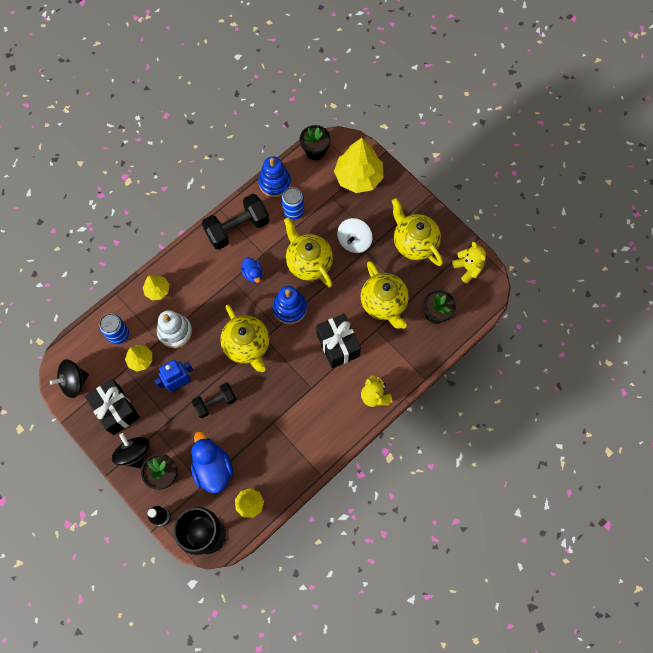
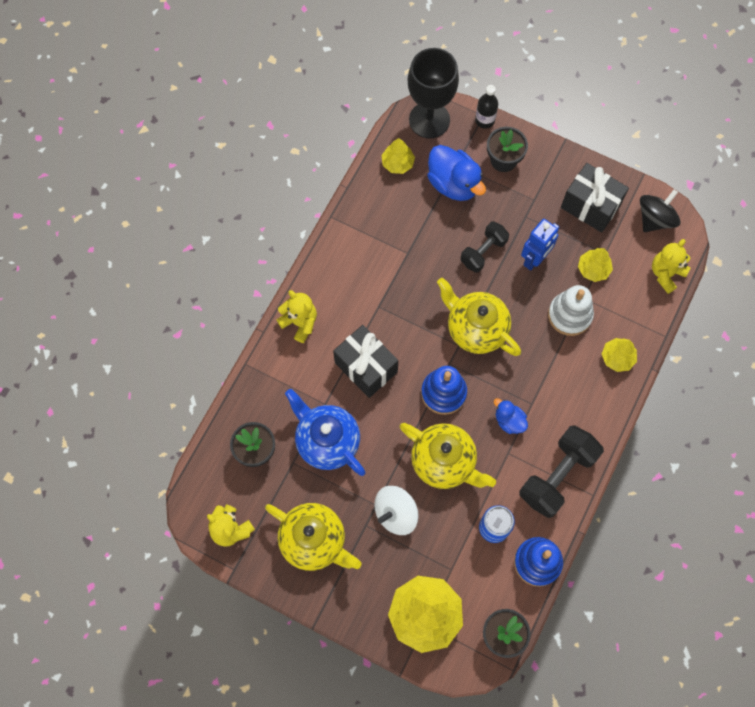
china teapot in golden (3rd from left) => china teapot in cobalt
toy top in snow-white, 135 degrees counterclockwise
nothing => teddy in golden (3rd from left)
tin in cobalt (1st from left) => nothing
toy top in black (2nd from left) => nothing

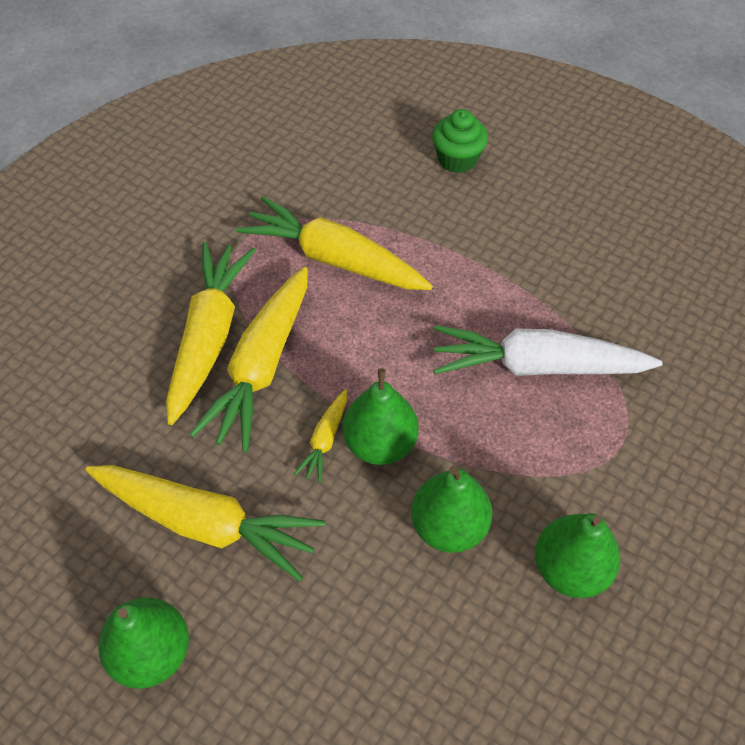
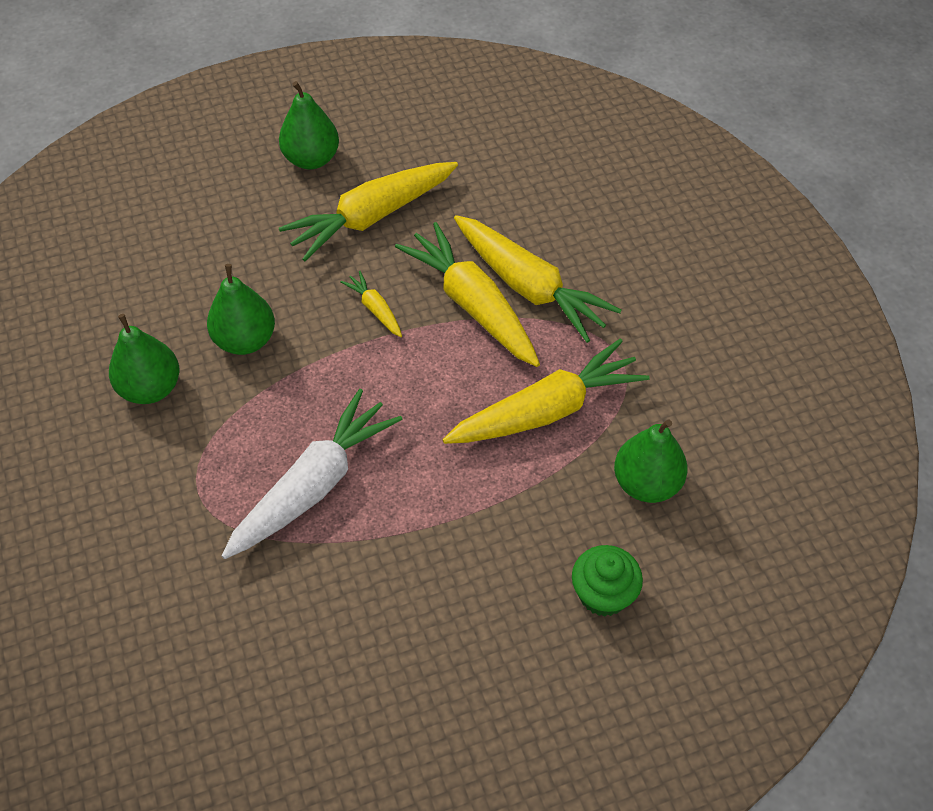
pear in emerald (2nd from left in the first image) => pear in emerald (4th from left), move

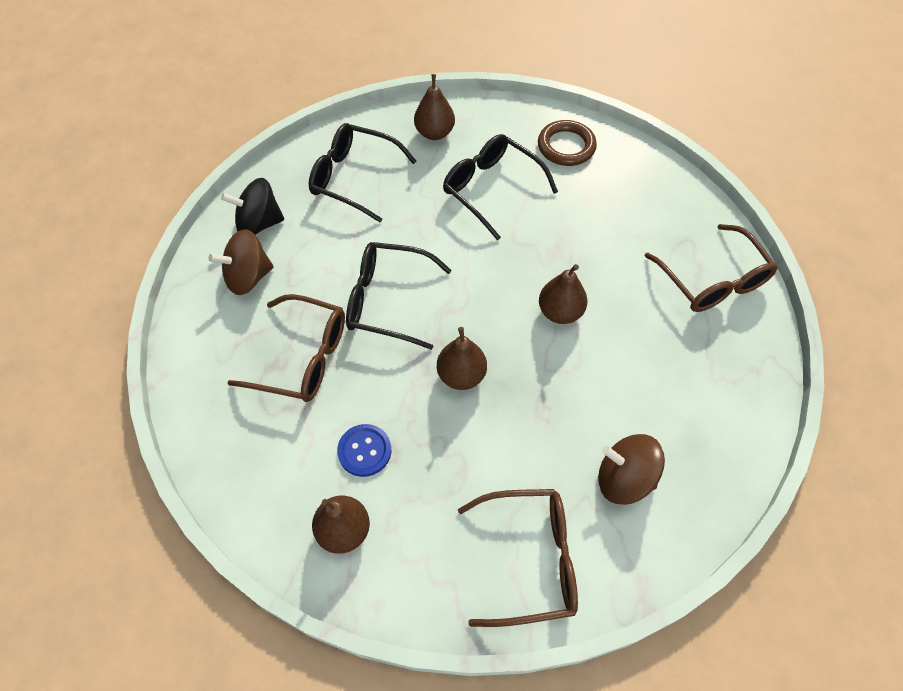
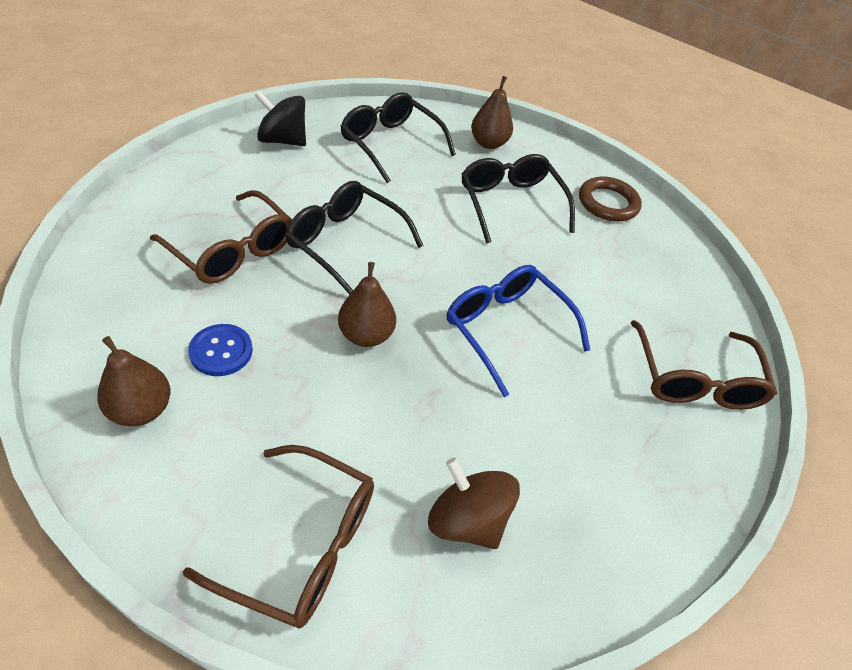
pear in dark brown (4th from left) => spectacles in cobalt
toy top in dark brown (1st from left) => nothing

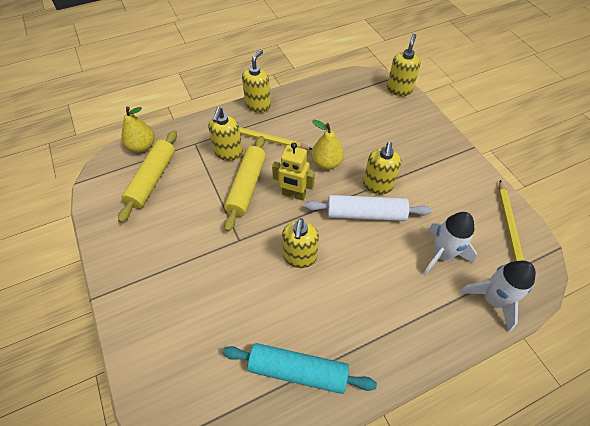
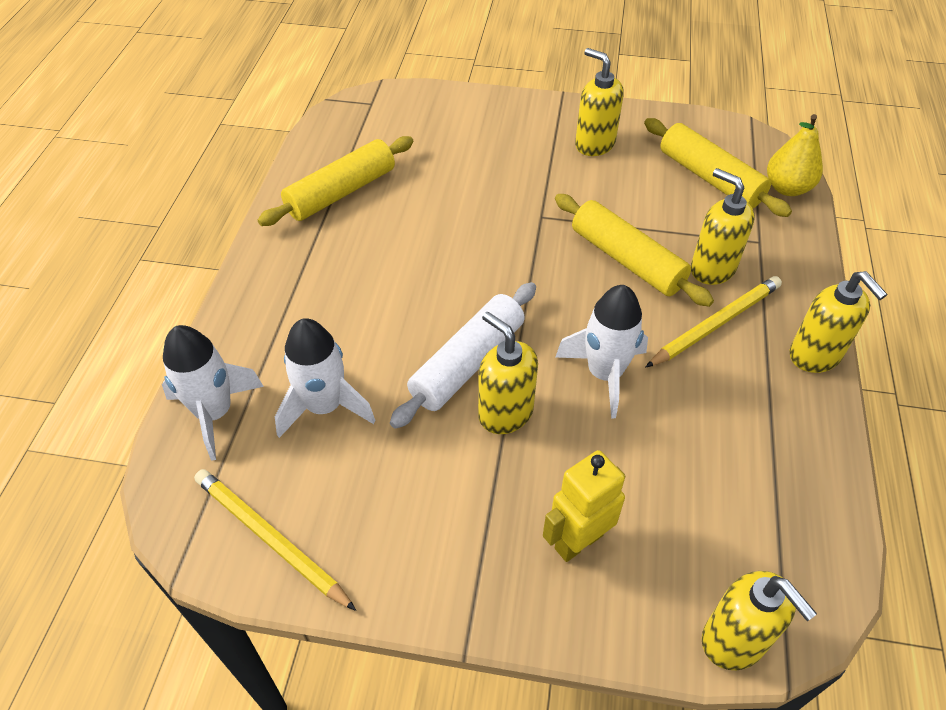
pastry roller in teal => pastry roller in golden (1st from left)
toy robot in golden, move
pear in golden (2nd from left) => rocket in snow-white (3rd from left)
soap pump in golden (3rd from left in the first image) => soap pump in golden (2nd from left), move

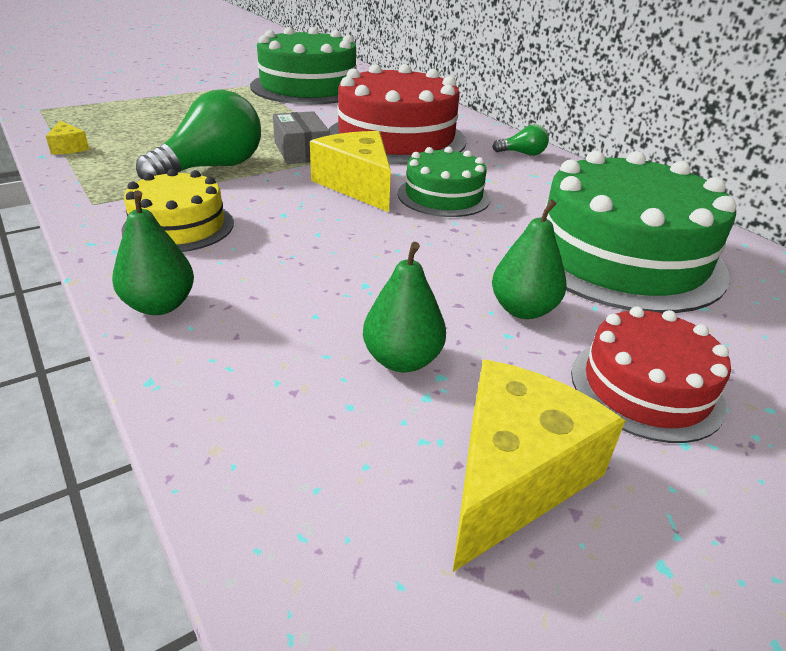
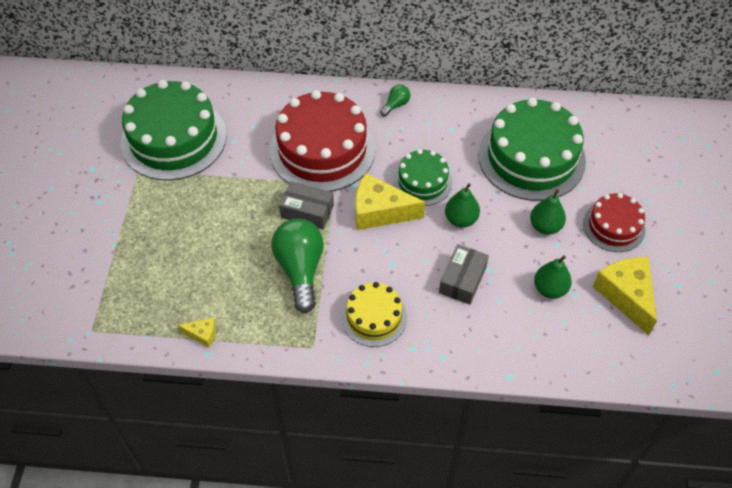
nothing => box in gray (2nd from left)
pear in emerald (1st from left), move

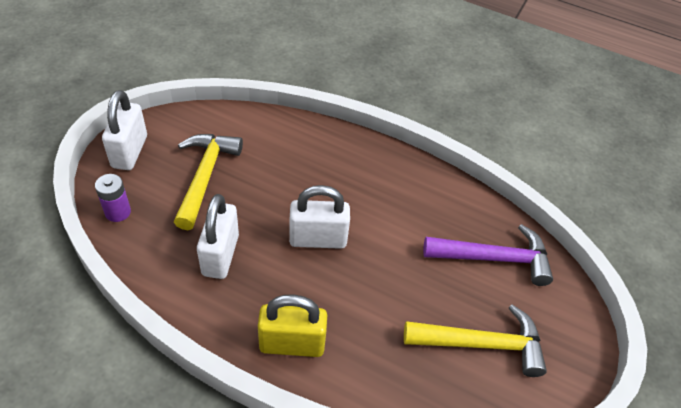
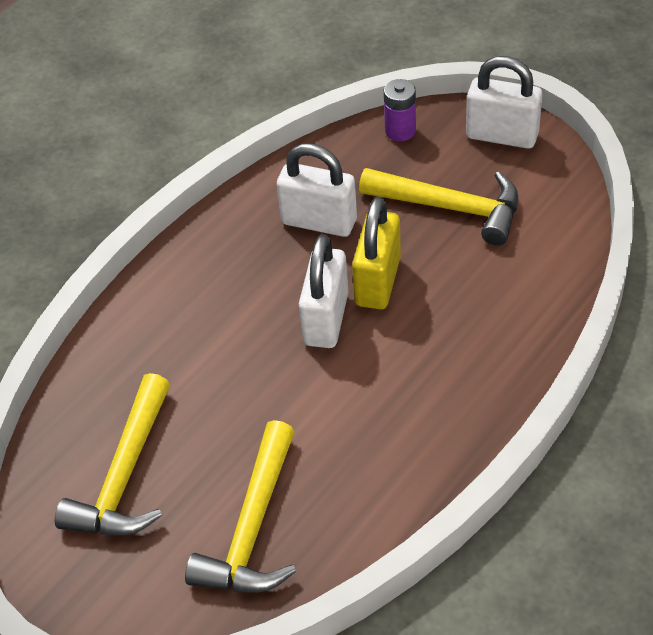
claw hammer in purple => claw hammer in golden (2nd from left)
lock in golden, move

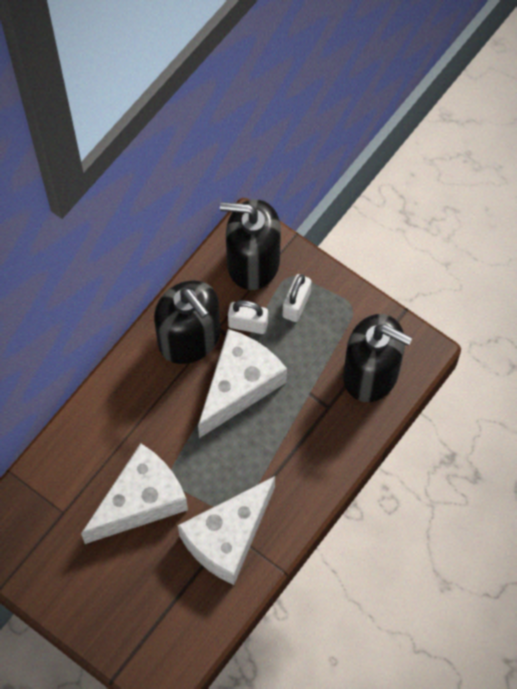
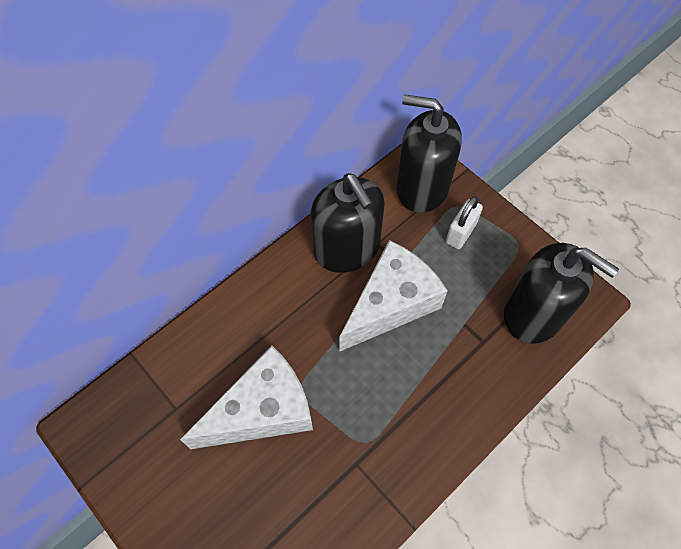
cheese in snow-white (2nd from left) => nothing
lock in snow-white (1st from left) => nothing

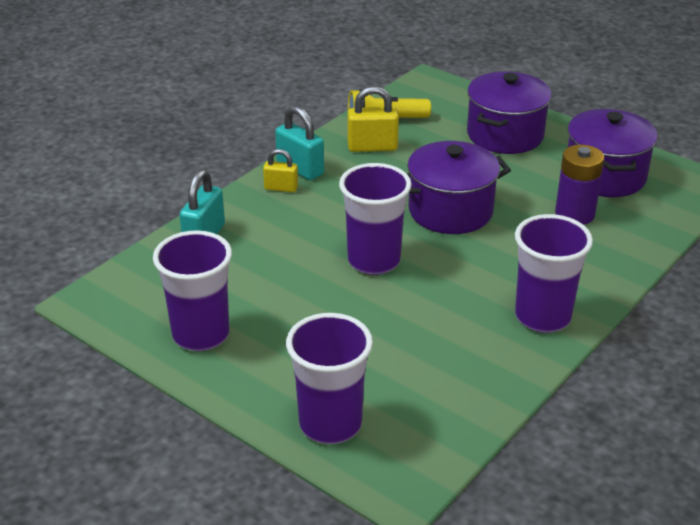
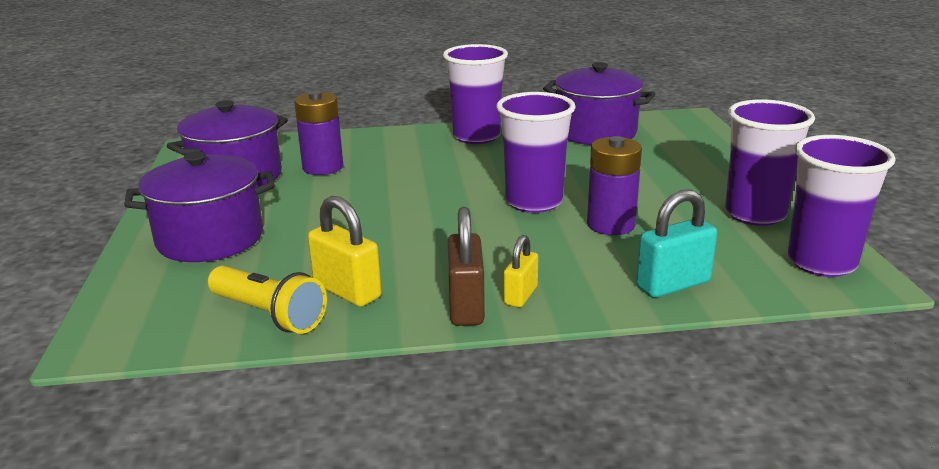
lock in teal (2nd from left) => lock in dark brown
lock in golden (1st from left in the first image) => lock in golden (2nd from left), 60 degrees clockwise
cooking pot in purple (1st from left in the first image) => cooking pot in purple (3rd from left), move
nothing => battery in purple (2nd from left)
cup in purple (2nd from left in the first image) => cup in purple (4th from left), move

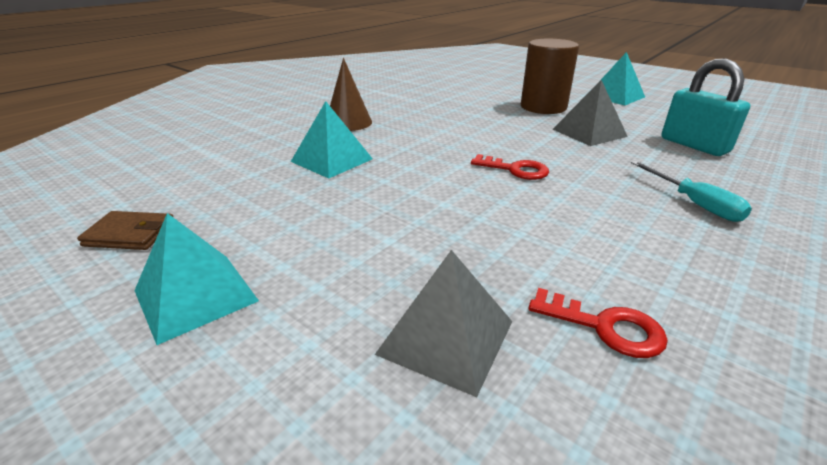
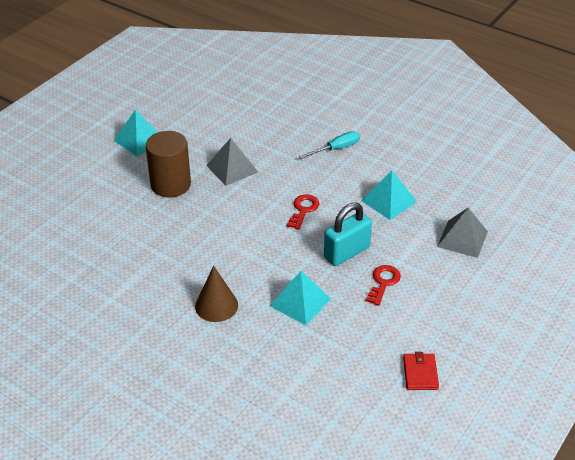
lock in teal, move
solid pyramid in teal (1st from left in the first image) => solid pyramid in teal (3rd from left), move
key in red (2nd from left), move
wallet in dark brown => wallet in red

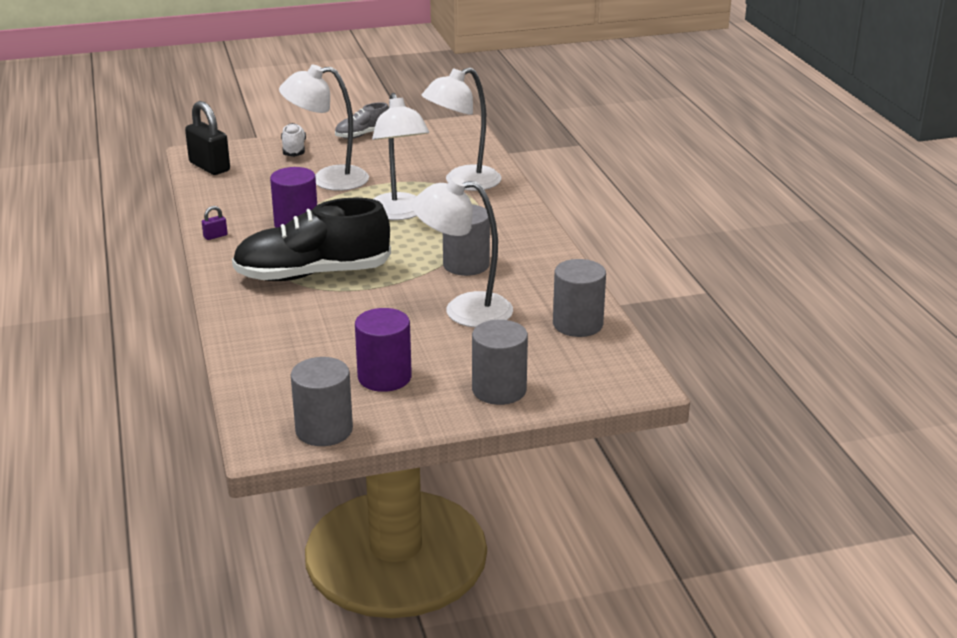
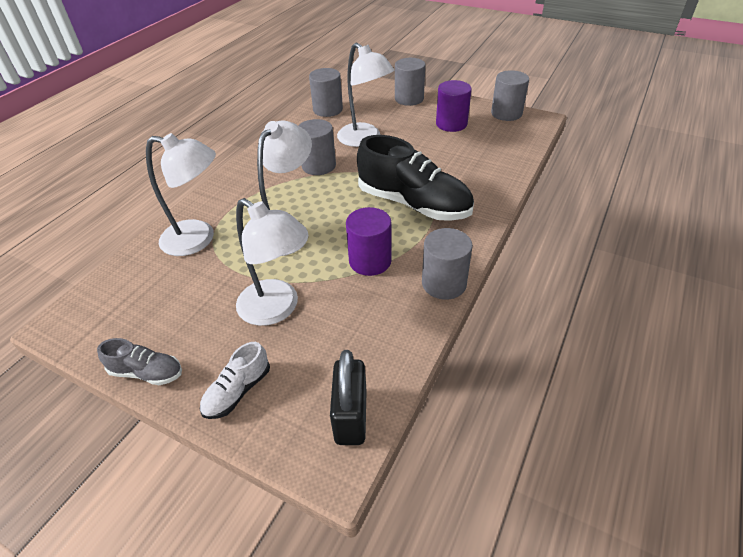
lock in purple => cylinder shape in gray (4th from left)

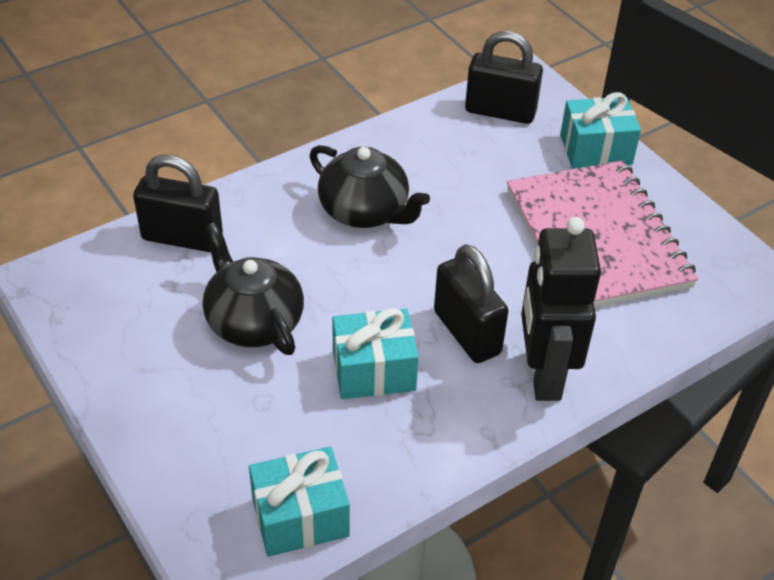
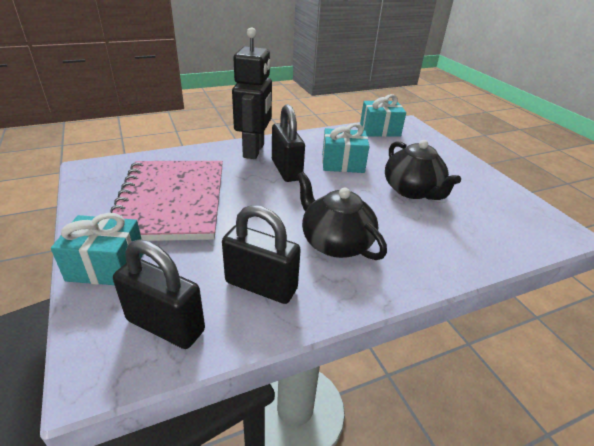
lock in black (1st from left in the first image) => lock in black (2nd from left), move

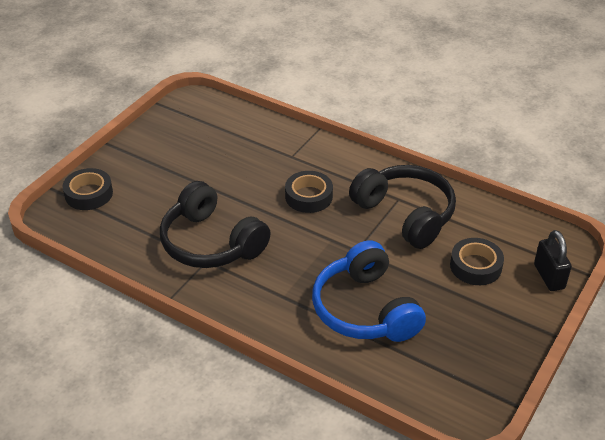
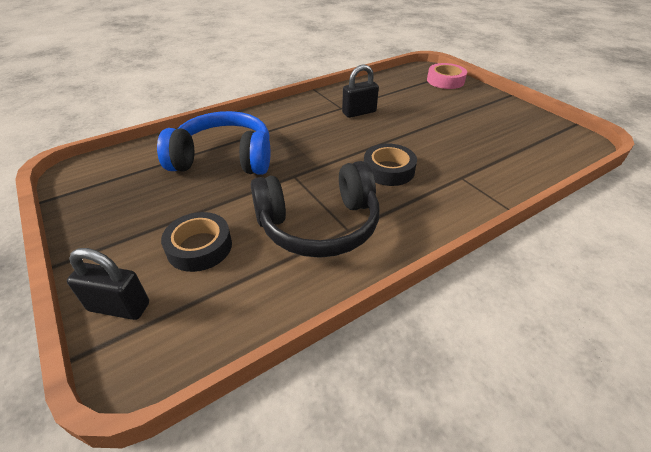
headphones in black (1st from left) => lock in black (2nd from left)
tape in black (1st from left) => tape in rose-pink

